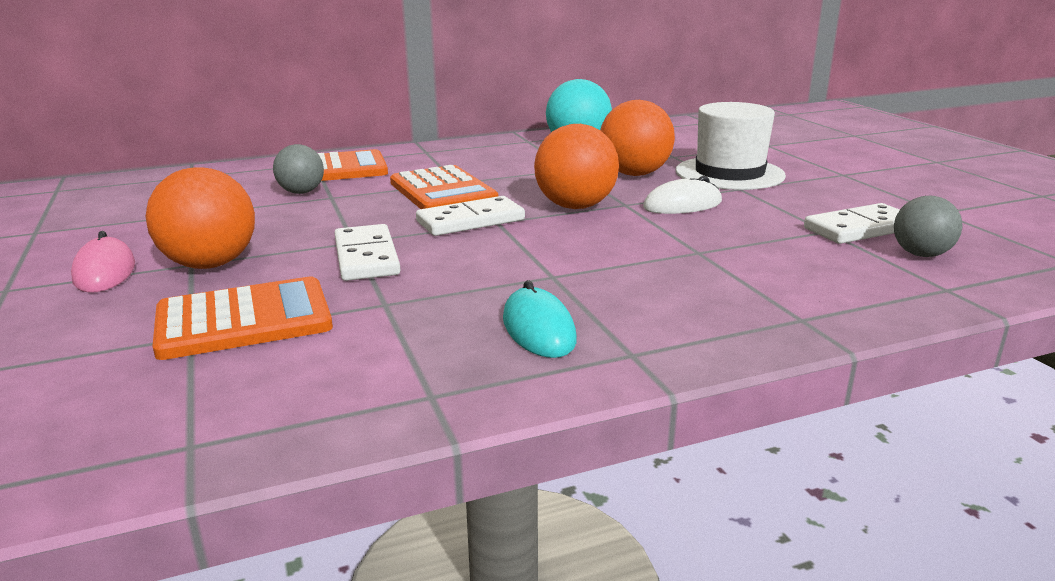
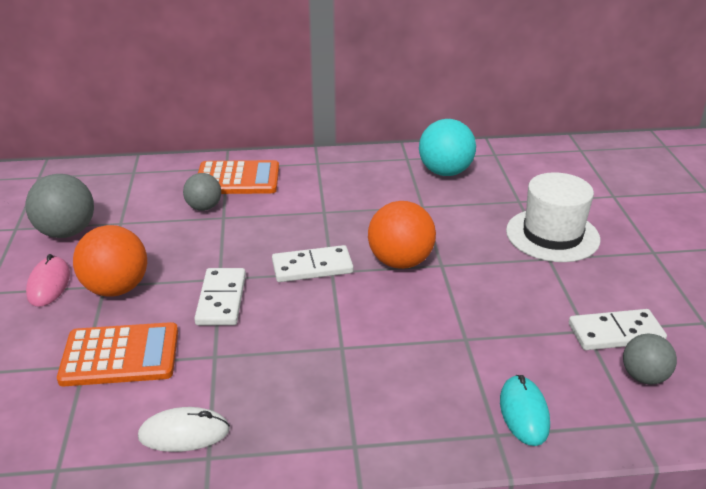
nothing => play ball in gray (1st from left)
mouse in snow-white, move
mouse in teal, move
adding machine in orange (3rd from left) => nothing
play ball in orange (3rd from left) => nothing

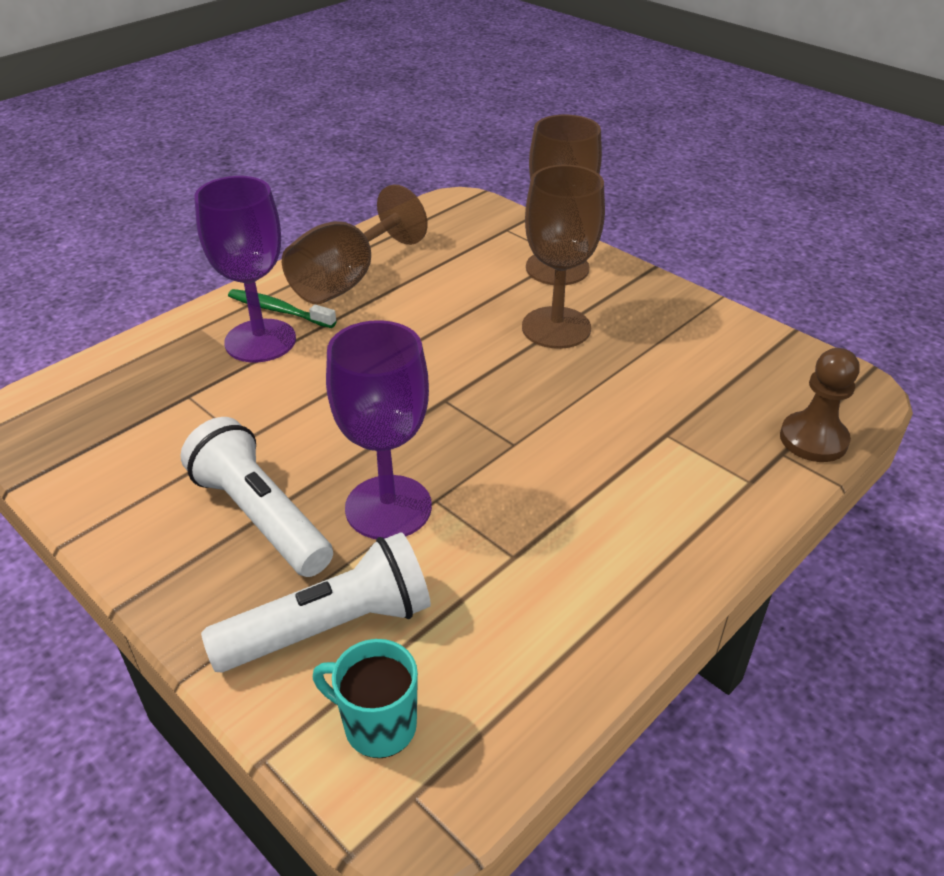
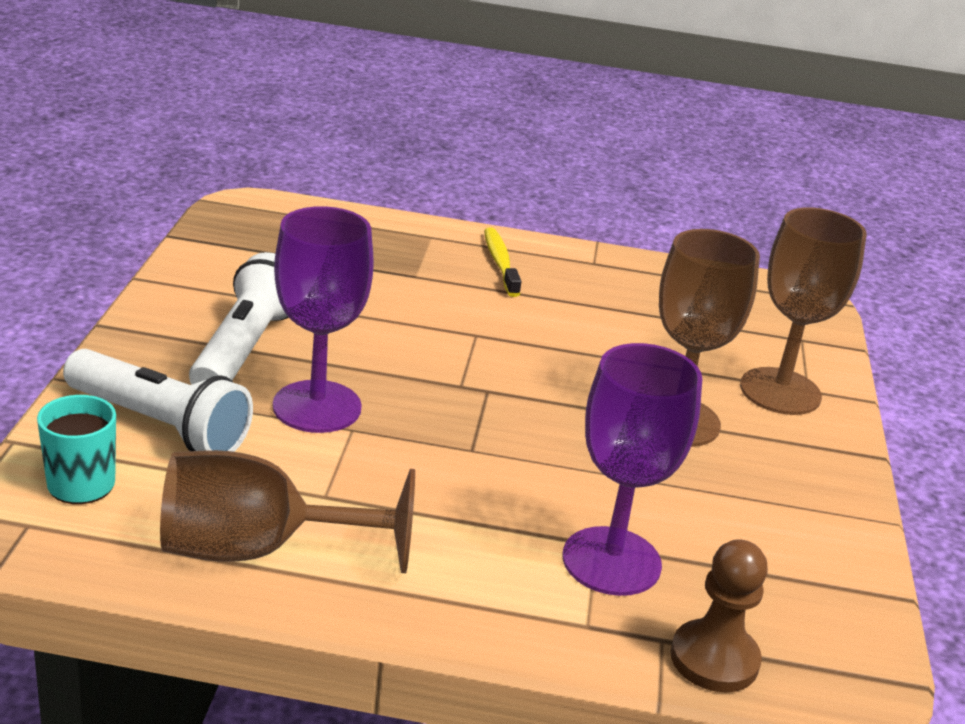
wine glass in dark brown (1st from left), move
toothbrush in emerald => toothbrush in golden
wine glass in purple (1st from left in the first image) => wine glass in purple (2nd from left), move

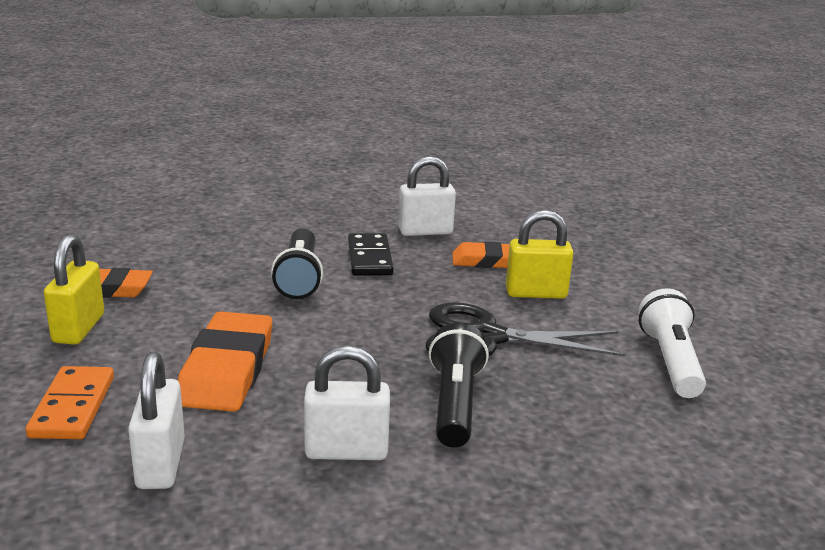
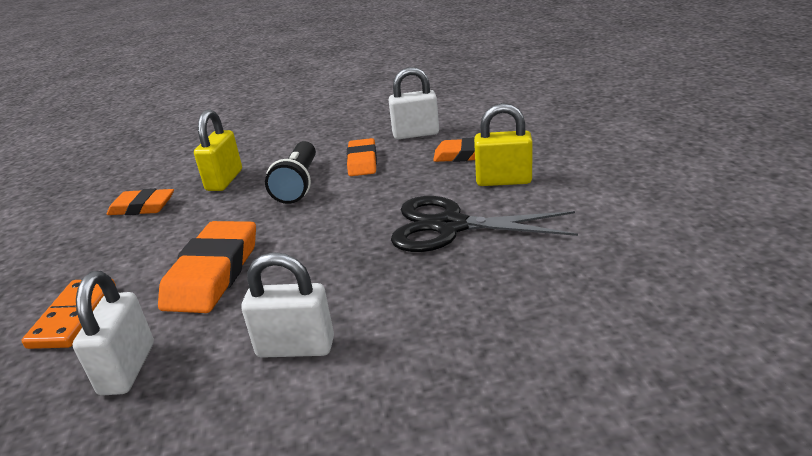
lock in golden (1st from left), move
domino in black => gum eraser in orange (3rd from left)
flashlight in black (2nd from left) => nothing
flashlight in snow-white => nothing

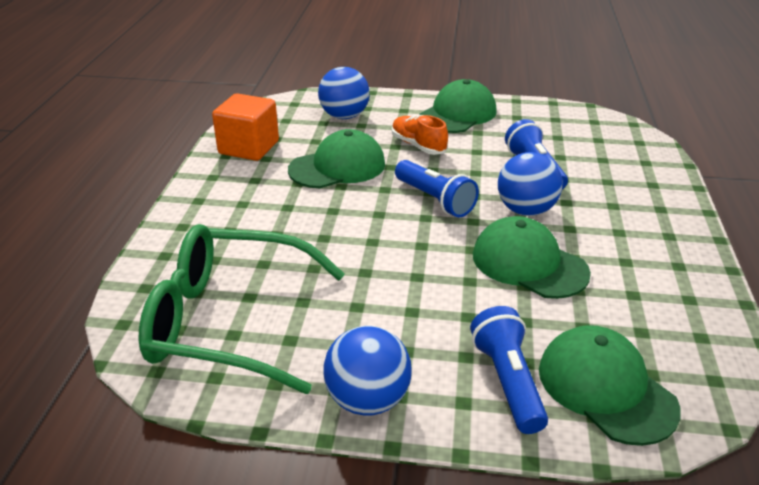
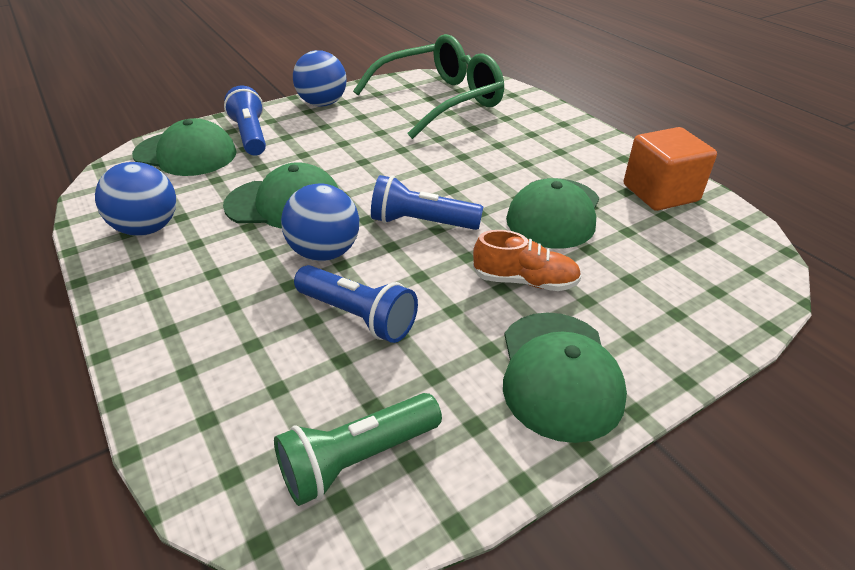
play ball in cobalt (1st from left), move
flashlight in cobalt (2nd from left in the first image) => flashlight in cobalt (1st from left), 150 degrees counterclockwise
nothing => flashlight in emerald

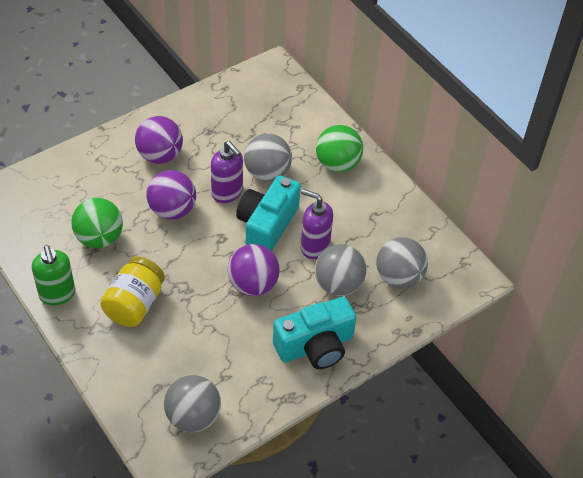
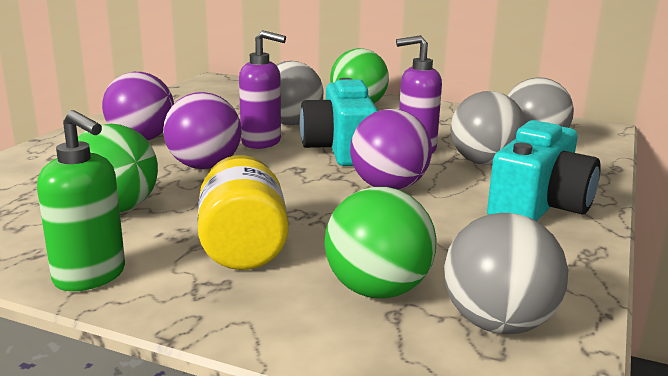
nothing => play ball in emerald (3rd from left)

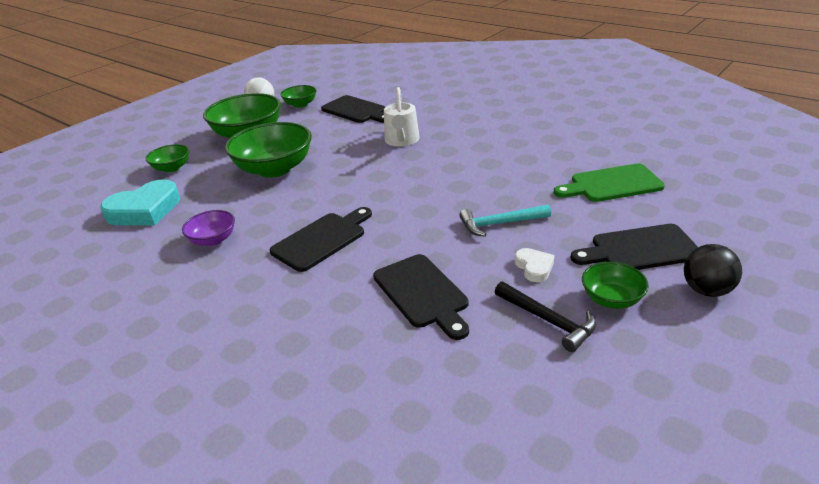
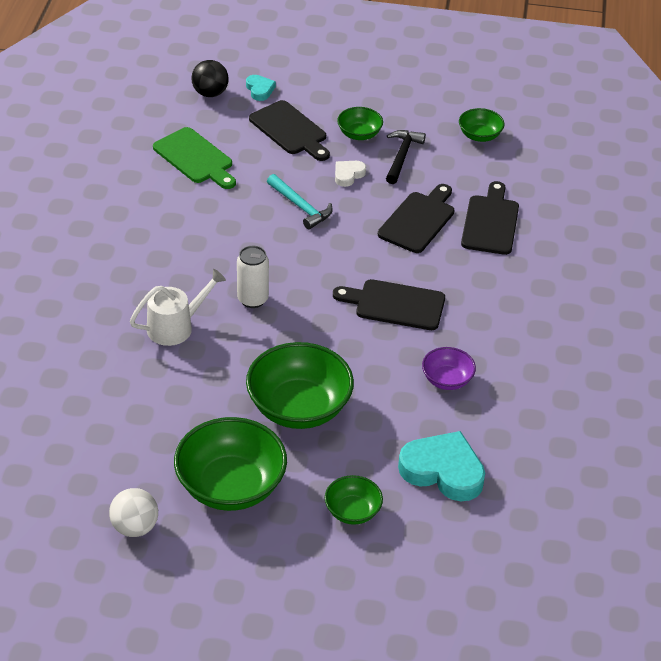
play ball in black, move
nothing => tin in snow-white
nothing => heart in teal (1st from left)
serving bowl in emerald (4th from left in the first image) => serving bowl in emerald (5th from left), move
chopping board in black (2nd from left in the first image) => chopping board in black (4th from left), move

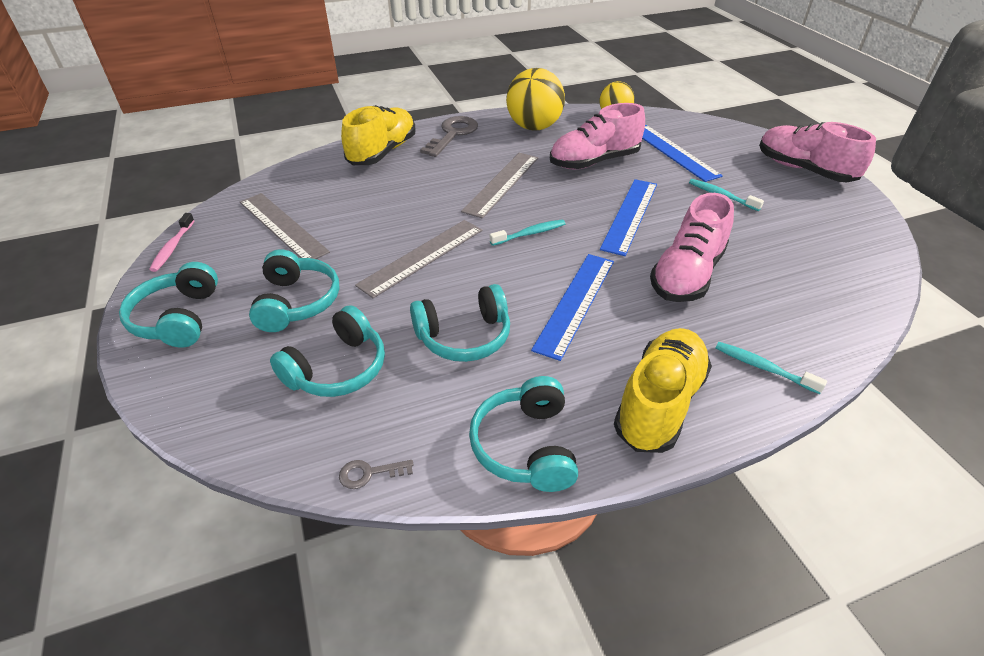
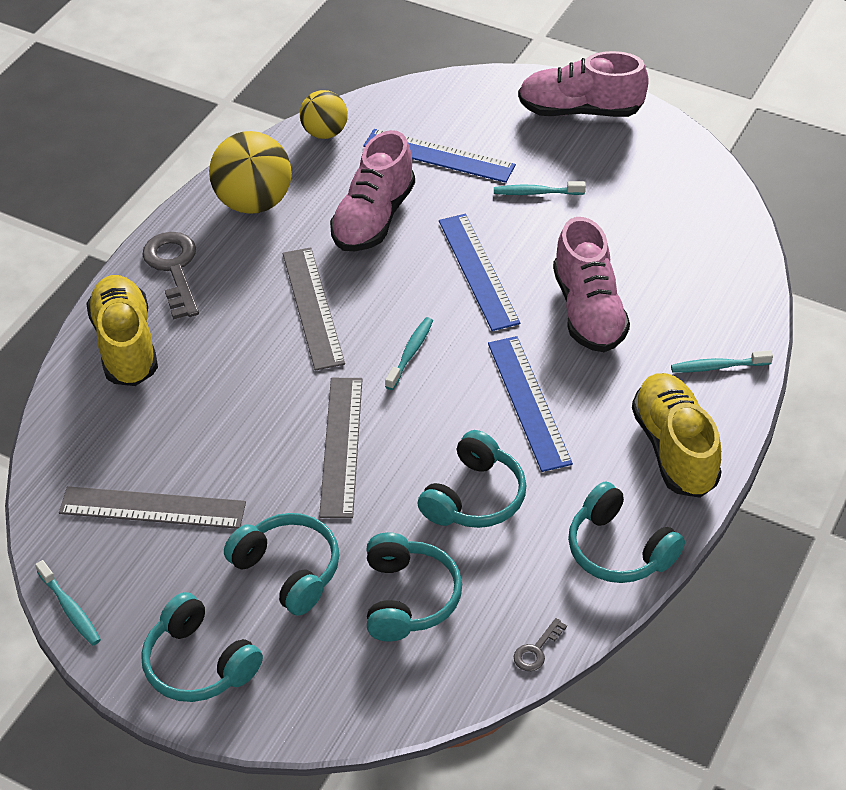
toothbrush in rose-pink => toothbrush in teal (1st from left)

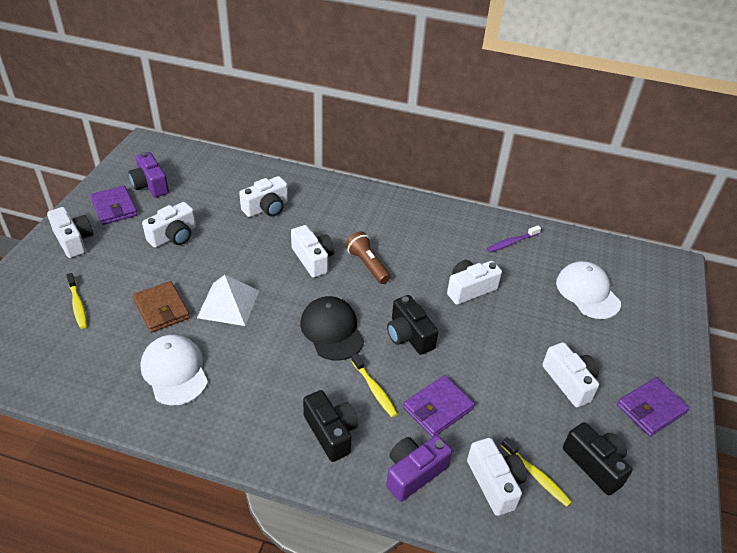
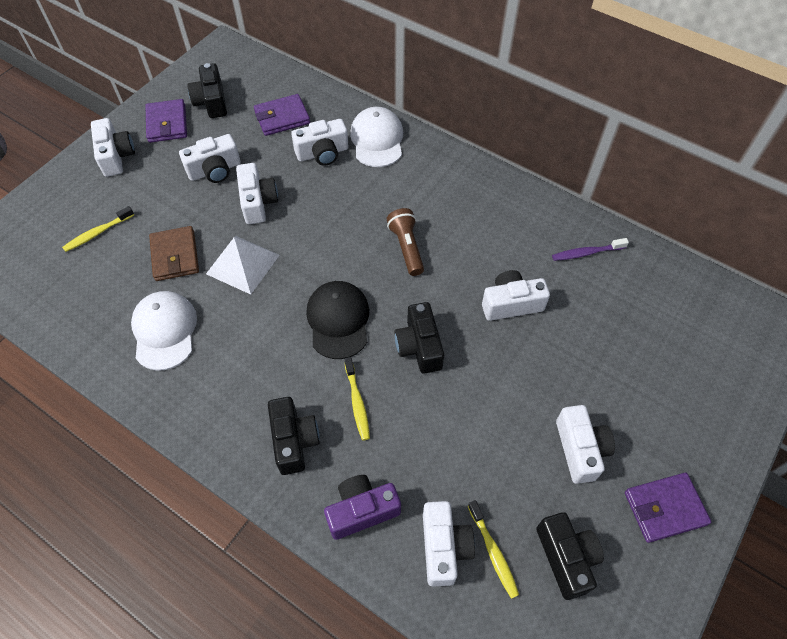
toothbrush in golden (1st from left), 60 degrees clockwise
compact camera in purple (1st from left) => compact camera in black (1st from left)
compact camera in snow-white (4th from left in the first image) => compact camera in snow-white (3rd from left), move
wallet in purple (2nd from left), move
cap in snow-white (2nd from left), move

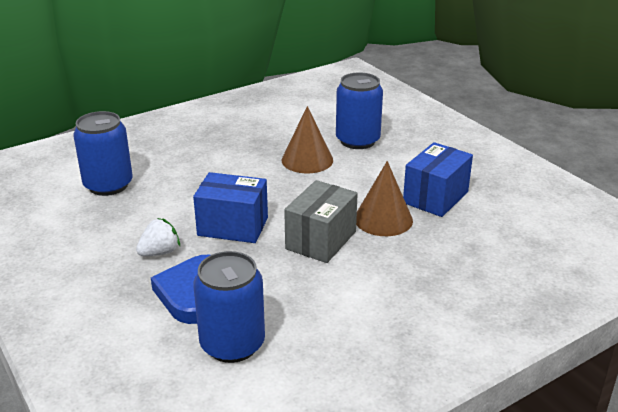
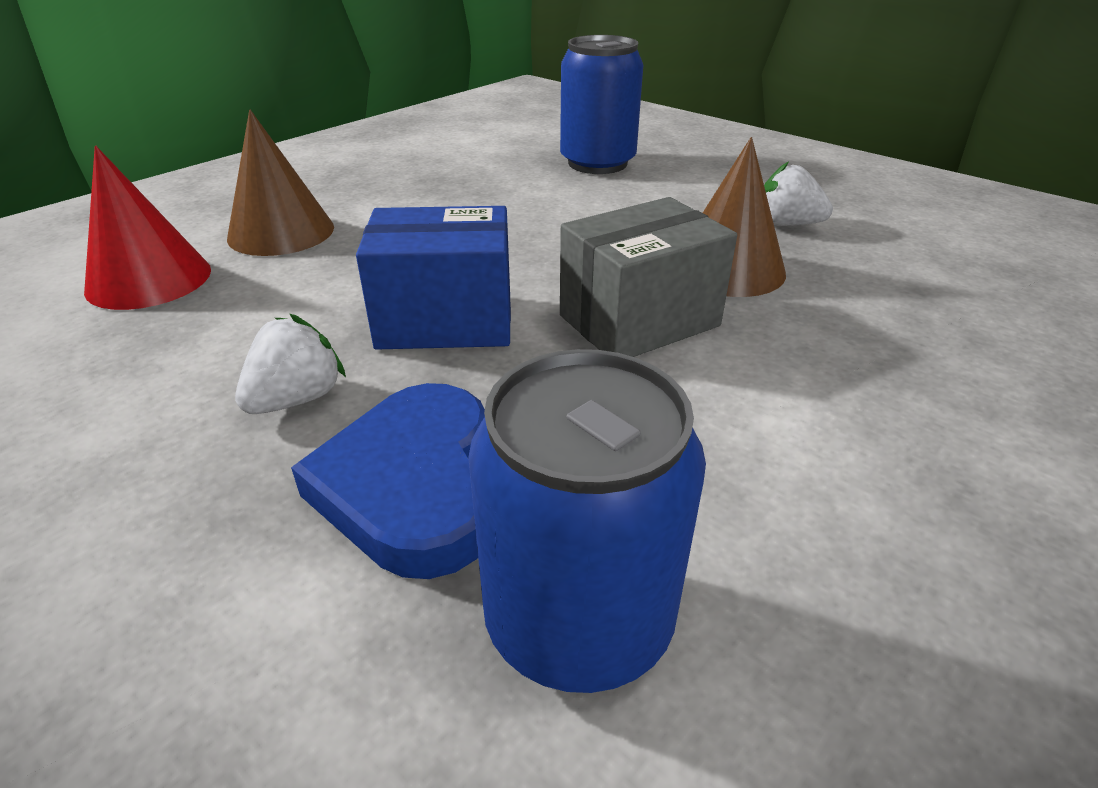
tin in cobalt (1st from left) => cone shape in red
cone shape in dark brown (1st from left), move
box in gray, 45 degrees clockwise
box in cobalt (2nd from left) => strawberry in snow-white (2nd from left)

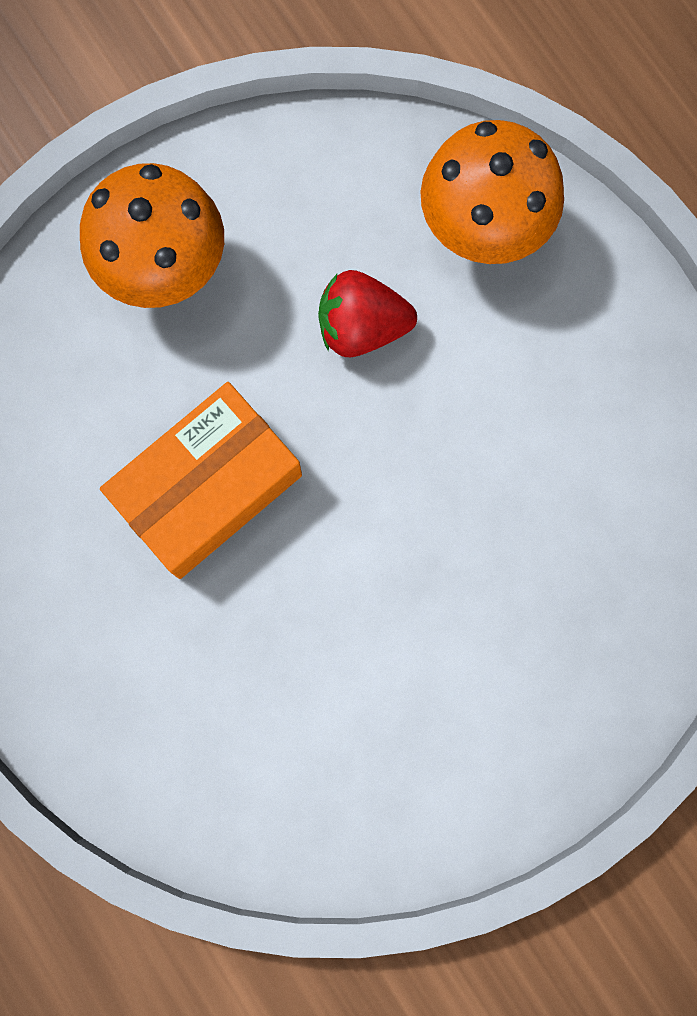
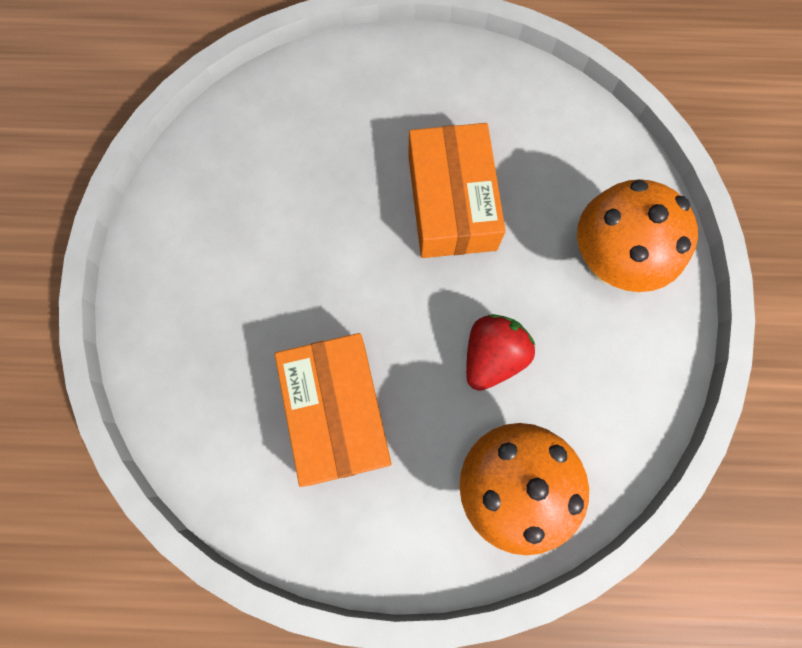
nothing => box in orange (1st from left)

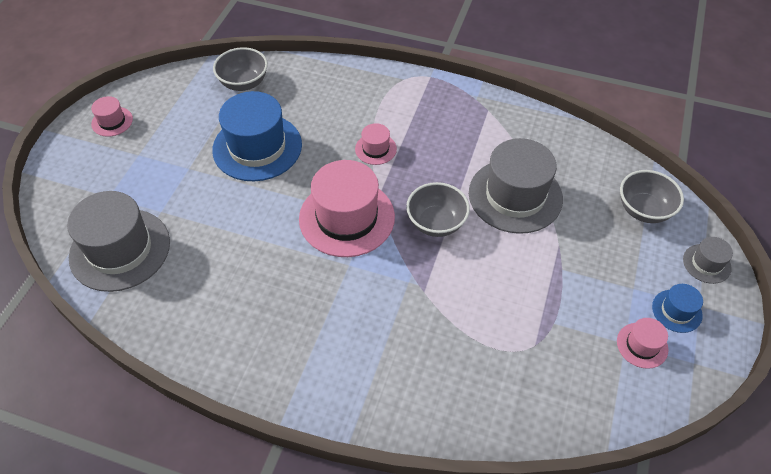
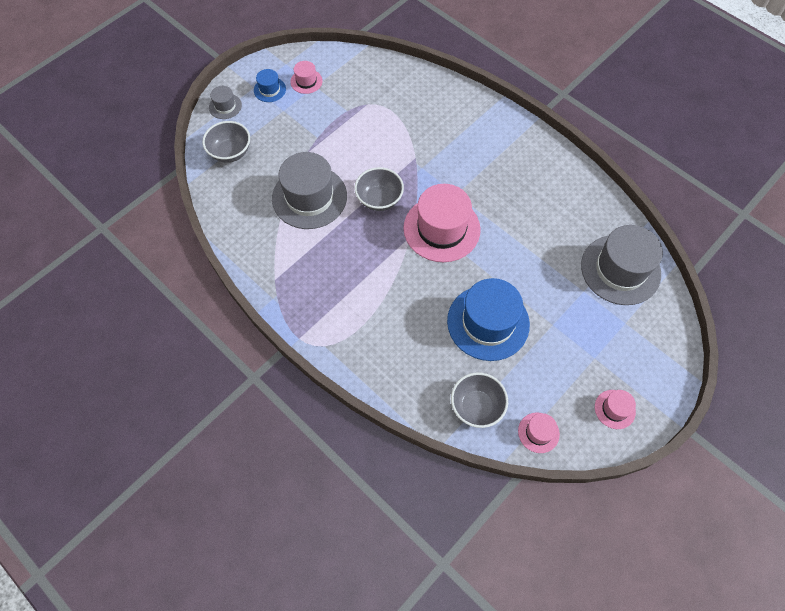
top hat in rose-pink (3rd from left), move

